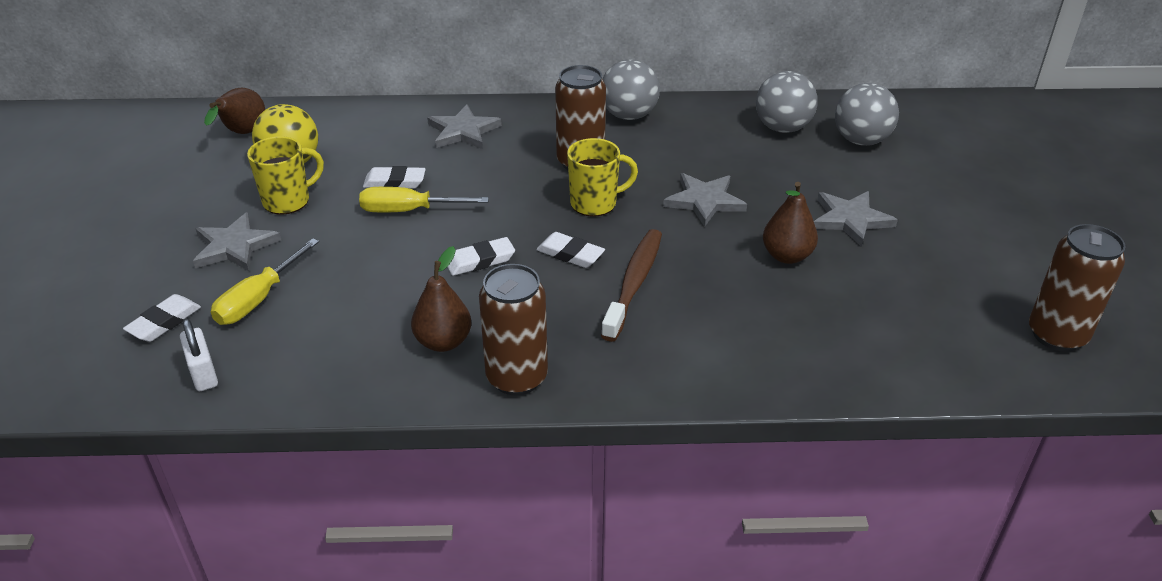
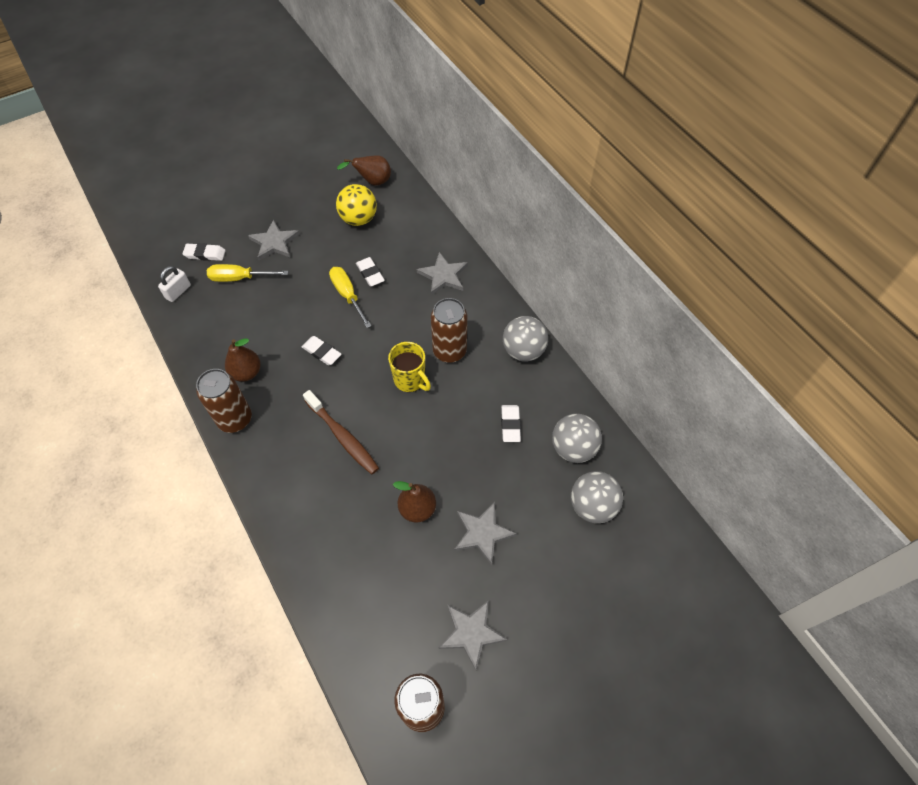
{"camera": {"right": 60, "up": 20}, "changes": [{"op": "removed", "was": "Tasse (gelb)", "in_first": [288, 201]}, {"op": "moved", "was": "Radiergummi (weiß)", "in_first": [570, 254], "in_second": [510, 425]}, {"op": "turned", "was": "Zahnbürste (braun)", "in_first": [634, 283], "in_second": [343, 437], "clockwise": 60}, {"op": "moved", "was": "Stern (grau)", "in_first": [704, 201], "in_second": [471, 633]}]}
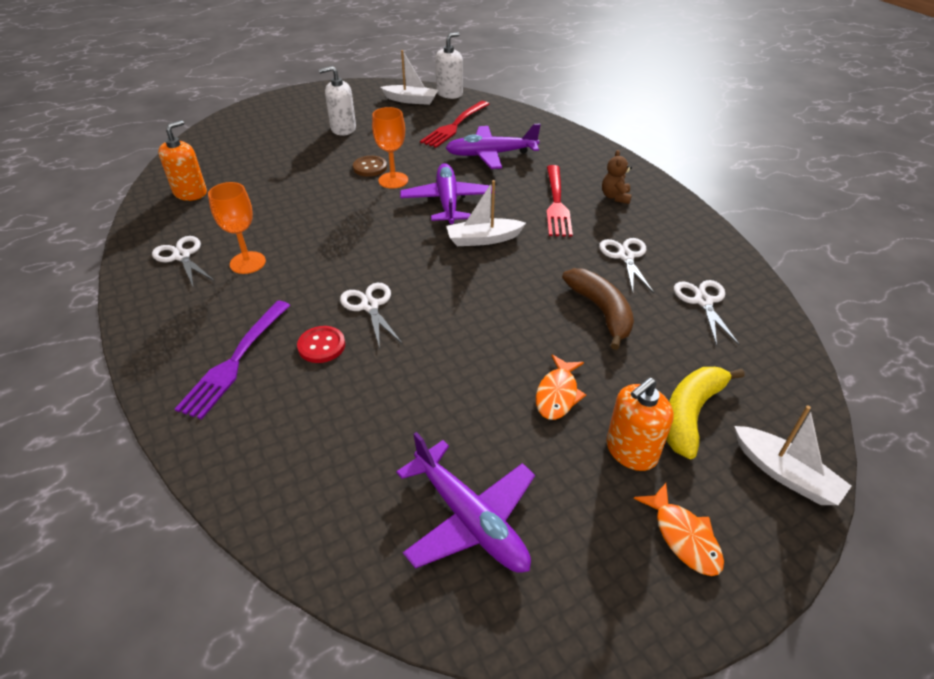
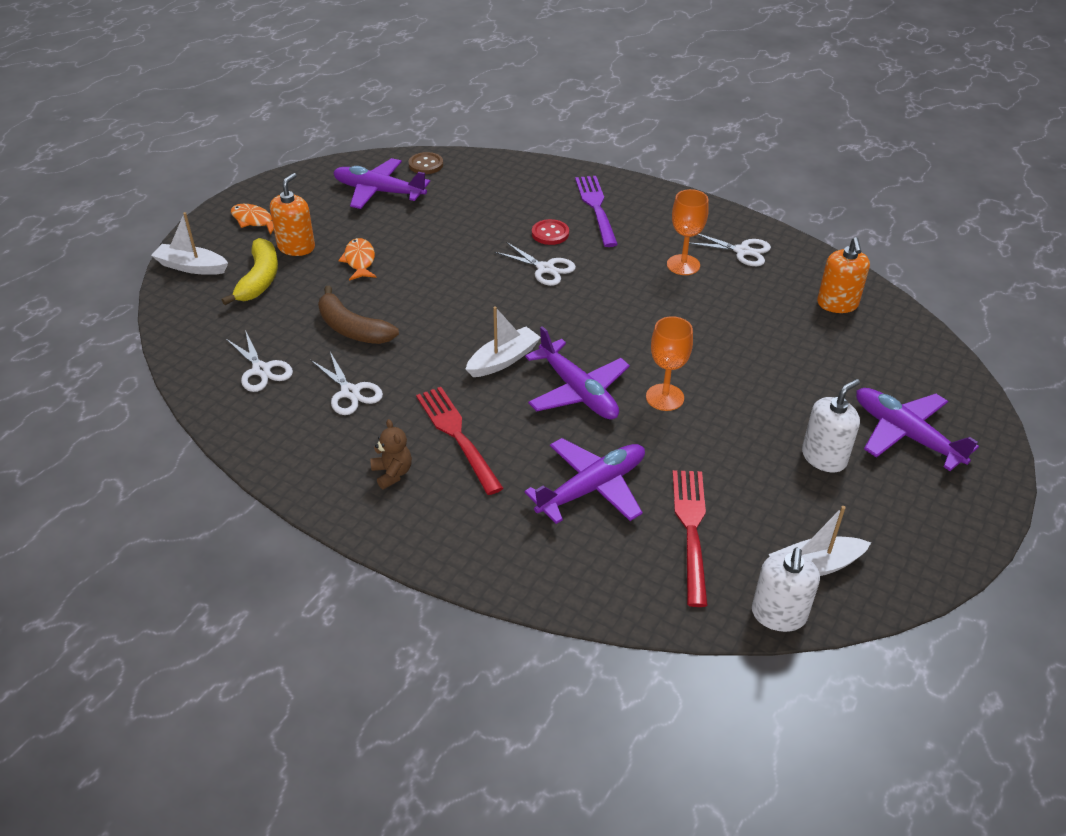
{"camera": {"right": 150, "up": 0}, "changes": [{"op": "moved", "was": "Knopf (braun)", "in_first": [370, 167], "in_second": [426, 165]}, {"op": "added", "now": "Flugzeug (lila)", "in_second": [905, 435]}]}
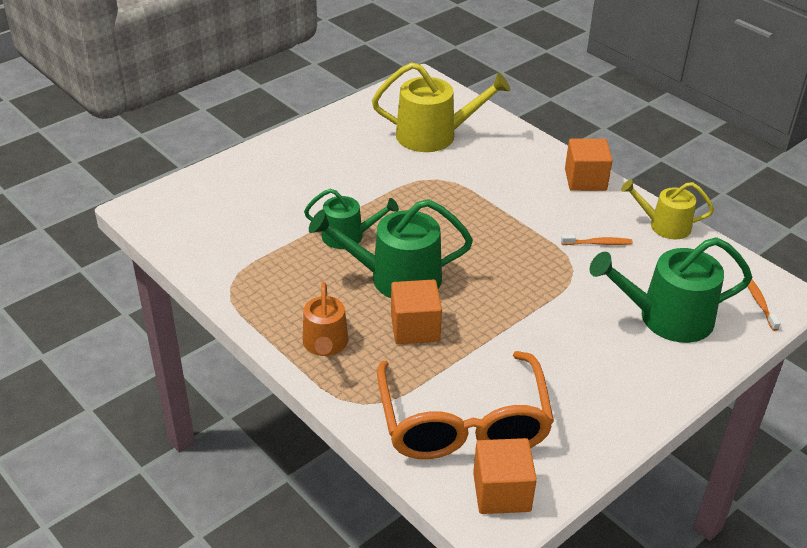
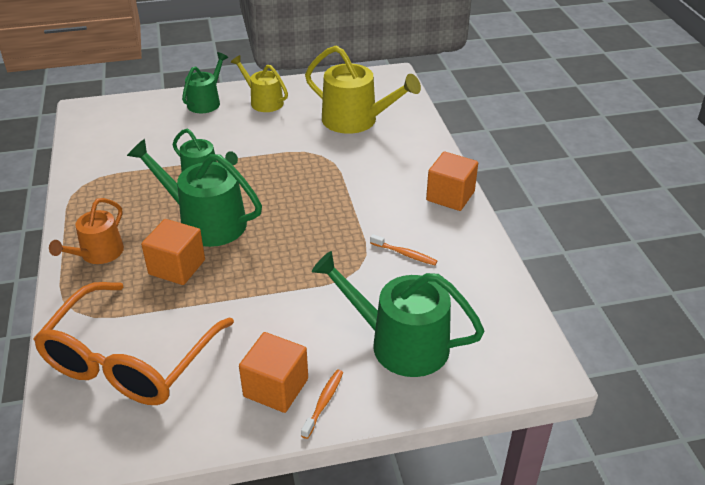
{"camera": {"right": 30, "up": 0}, "changes": [{"op": "moved", "was": "Kubus (orange)", "in_first": [501, 492], "in_second": [276, 387]}, {"op": "moved", "was": "Gießkanne (gelb)", "in_first": [665, 226], "in_second": [263, 101]}, {"op": "moved", "was": "Zahnbürste (orange)", "in_first": [759, 303], "in_second": [323, 402]}, {"op": "added", "now": "Gießkanne (grün)", "in_second": [206, 102]}]}
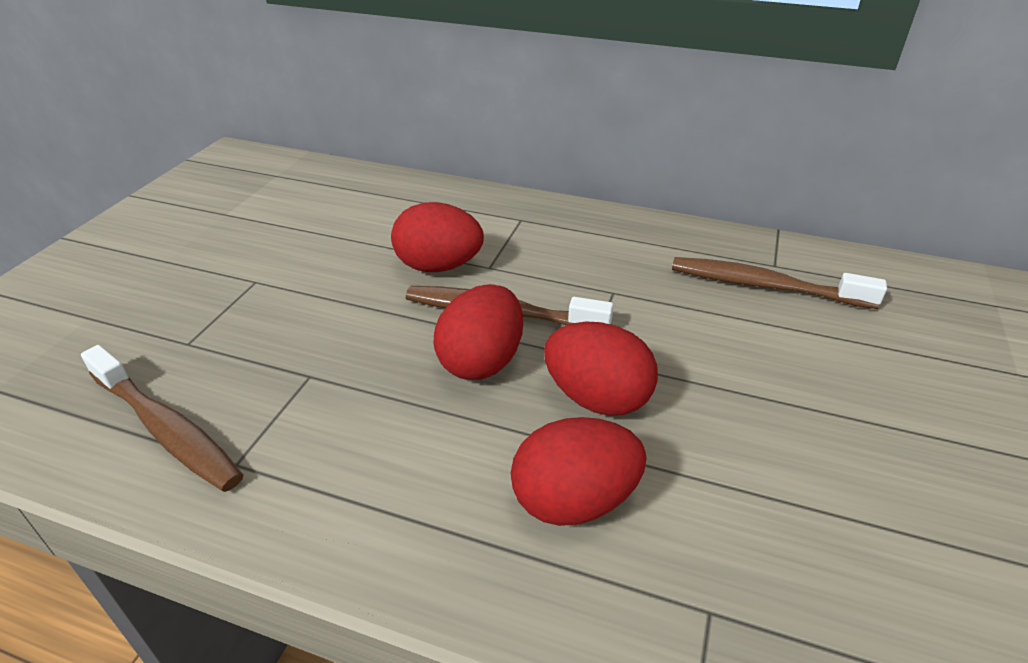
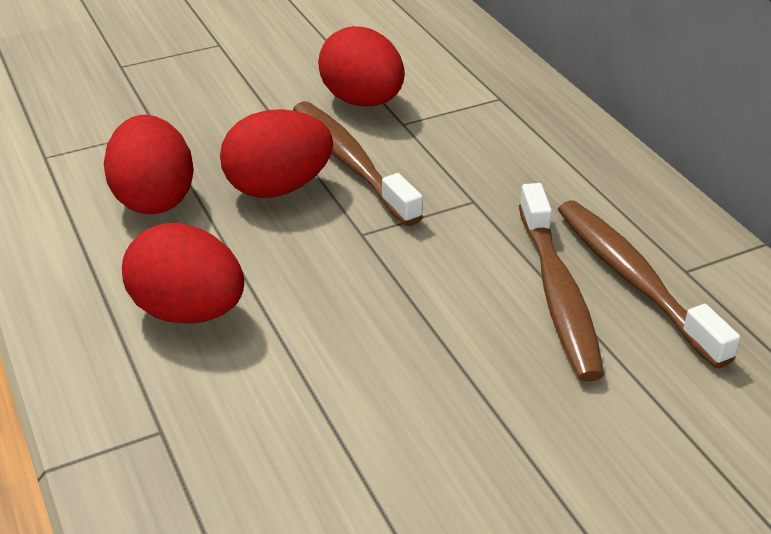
{"camera": {"right": 45, "up": 0}, "changes": [{"op": "moved", "was": "Zahnbürste (braun)", "in_first": [166, 429], "in_second": [558, 294]}, {"op": "moved", "was": "Ei (rot)", "in_first": [597, 398], "in_second": [154, 198]}]}
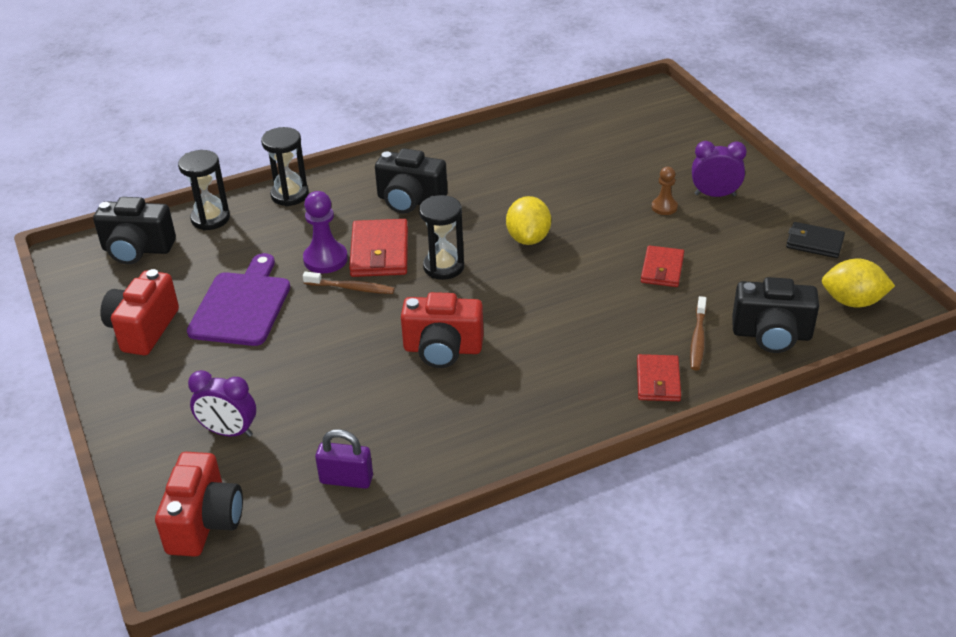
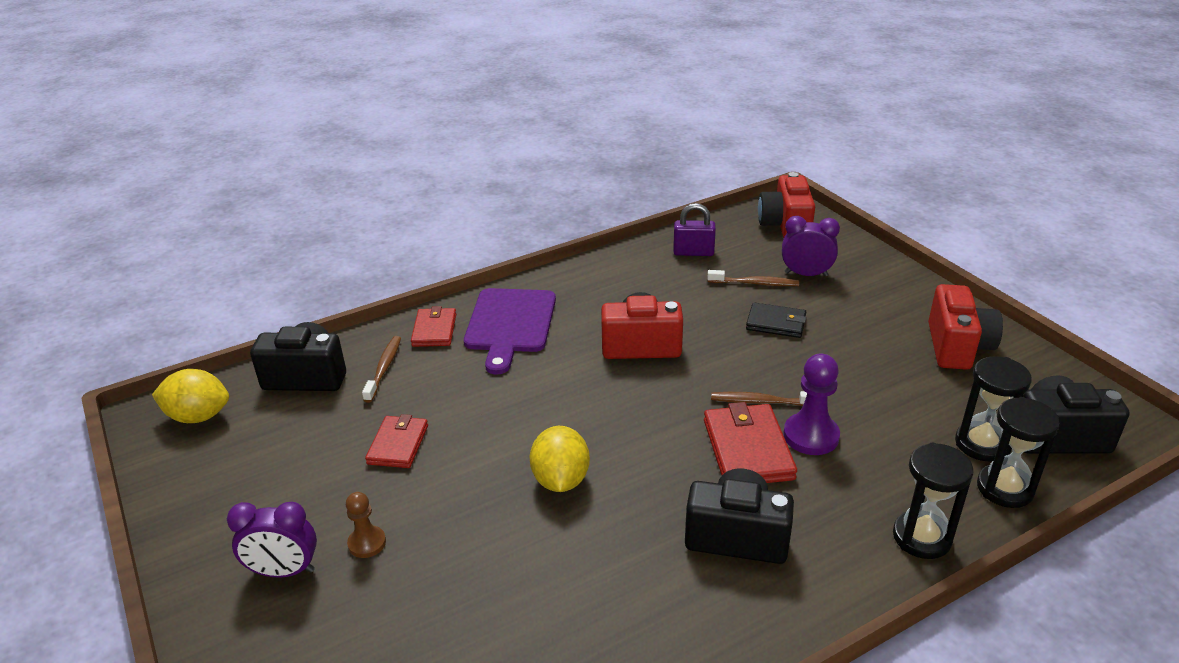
{"camera": {"right": 175, "up": -5}, "changes": [{"op": "moved", "was": "Schneidebrett (lila)", "in_first": [242, 305], "in_second": [510, 324]}, {"op": "moved", "was": "Sanduhr (schwarz)", "in_first": [443, 267], "in_second": [981, 444]}, {"op": "moved", "was": "Geldbörse (schwarz)", "in_first": [814, 243], "in_second": [776, 323]}, {"op": "added", "now": "Zahnbürste (braun)", "in_second": [754, 283]}]}
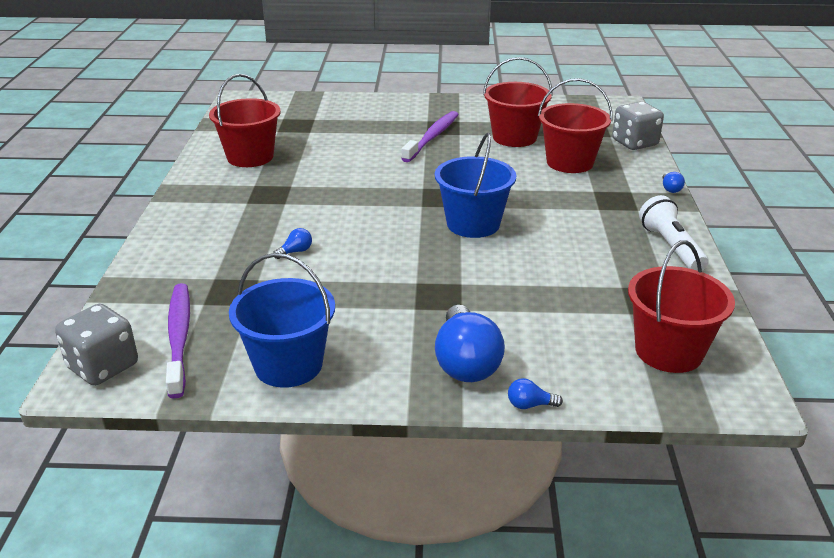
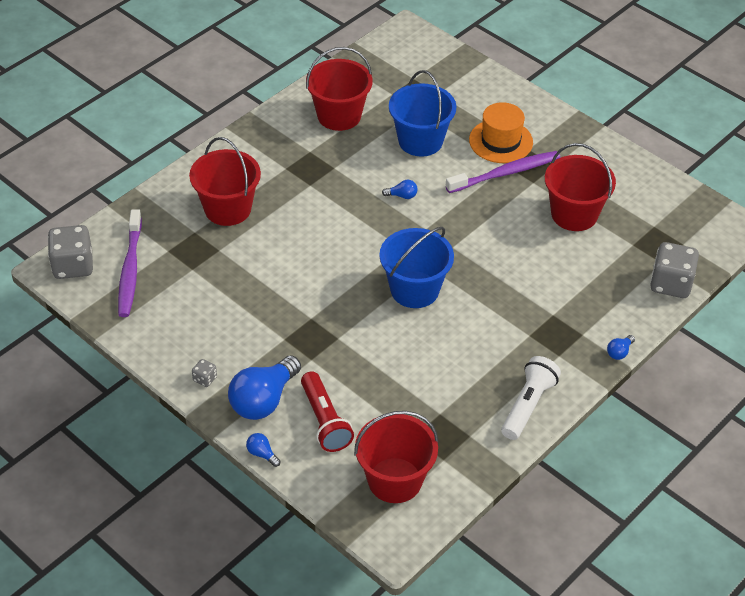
{"camera": {"right": 40, "up": 15}, "changes": [{"op": "turned", "was": "Zahnbürste (lila)", "in_first": [179, 337], "in_second": [130, 270], "clockwise": 150}, {"op": "moved", "was": "Eimer (blau)", "in_first": [288, 365], "in_second": [420, 141]}, {"op": "moved", "was": "Glühbirne (blau)", "in_first": [295, 251], "in_second": [402, 196]}, {"op": "moved", "was": "Eimer (rot)", "in_first": [569, 162], "in_second": [227, 209]}, {"op": "added", "now": "Spielwürfel (grau)", "in_second": [205, 379]}, {"op": "added", "now": "Taschenlampe (rot)", "in_second": [324, 421]}, {"op": "added", "now": "Hut (orange)", "in_second": [500, 141]}]}
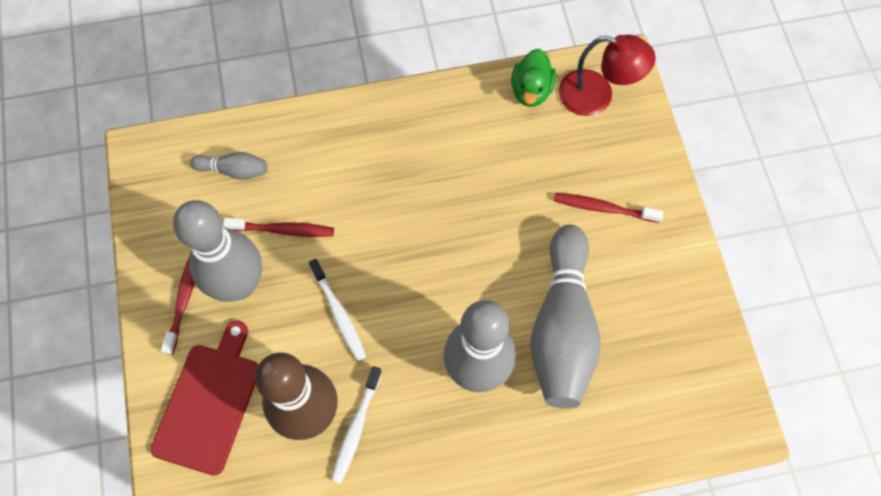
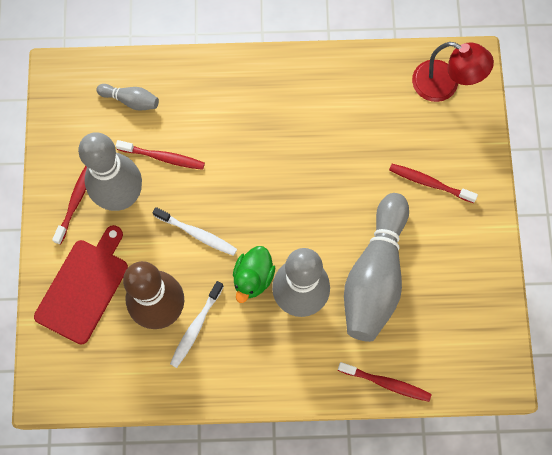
{"camera": {"right": 10, "up": 5}, "changes": [{"op": "turned", "was": "Zahnbürste (weiß)", "in_first": [339, 313], "in_second": [197, 234], "clockwise": -45}, {"op": "moved", "was": "Ente (grün)", "in_first": [531, 90], "in_second": [253, 278]}, {"op": "added", "now": "Zahnbürste (rot)", "in_second": [386, 383]}]}
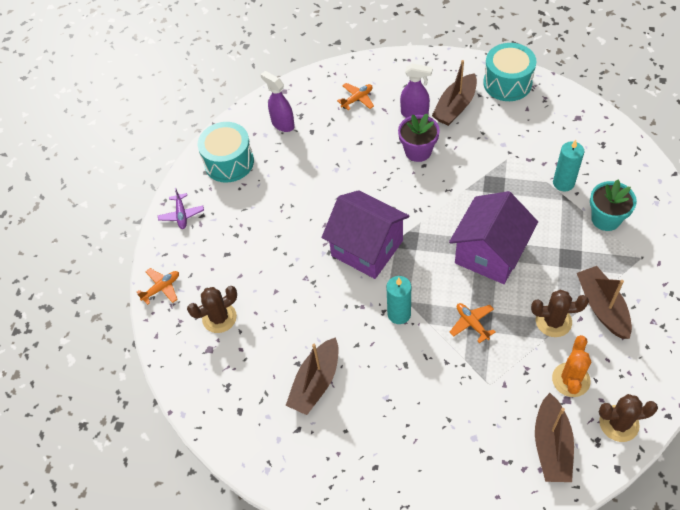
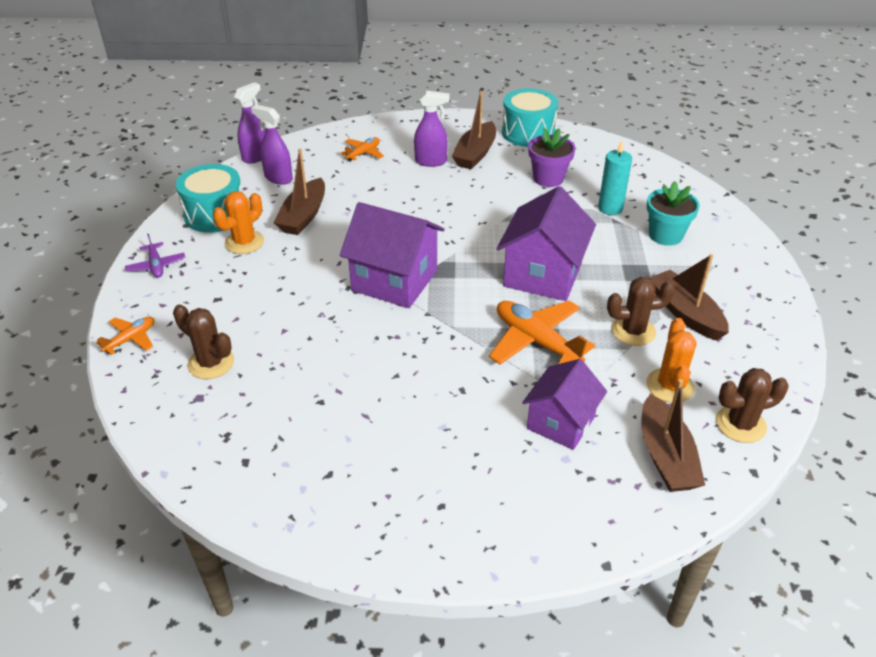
{"camera": {"right": -15, "up": -15}, "changes": [{"op": "turned", "was": "Kaktus (braun)", "in_first": [219, 318], "in_second": [211, 363], "clockwise": 75}, {"op": "moved", "was": "Boot (braun)", "in_first": [315, 382], "in_second": [303, 216]}, {"op": "removed", "was": "Kerze (türkis)", "in_first": [399, 314]}, {"op": "moved", "was": "Blumentopf (lila)", "in_first": [418, 151], "in_second": [548, 178]}, {"op": "resized", "was": "Flugzeug (orange)", "in_first": [472, 323], "in_second": [536, 341], "ratio": 1.83}, {"op": "added", "now": "Kaktus (orange)", "in_second": [244, 242]}, {"op": "added", "now": "Sprühflasche (lila)", "in_second": [255, 156]}, {"op": "added", "now": "Haus (lila)", "in_second": [561, 422]}]}
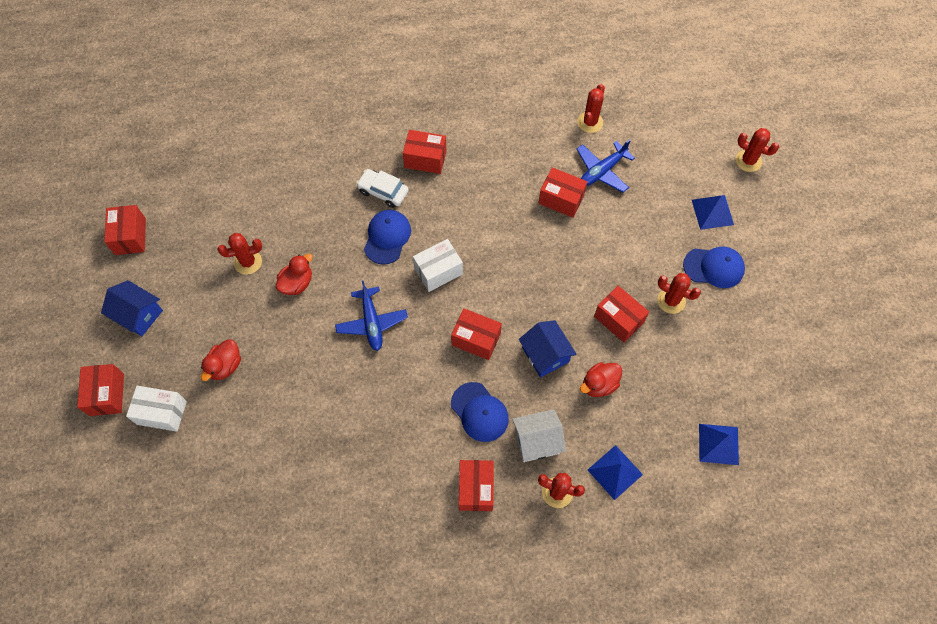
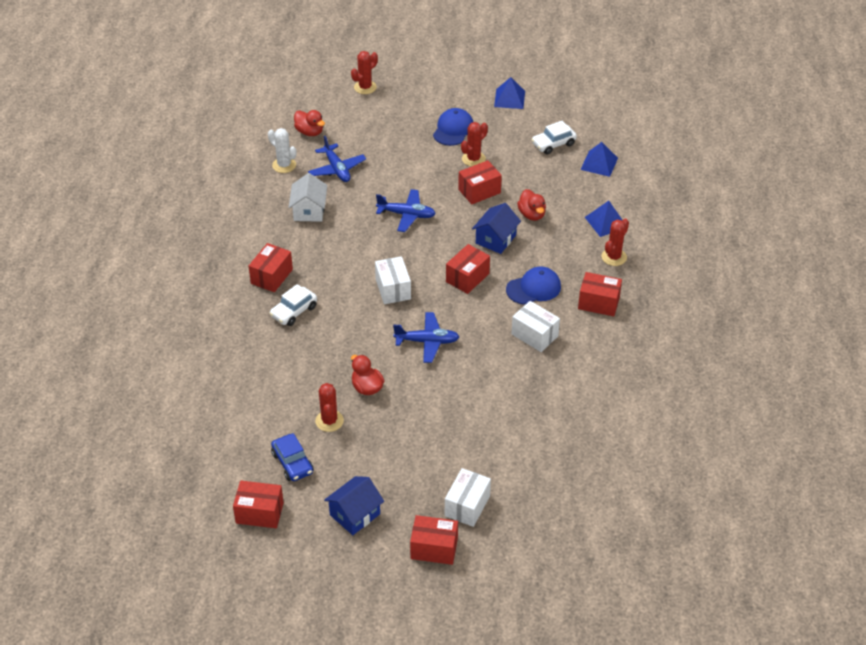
{"camera": {"right": -75, "up": -20}, "changes": [{"op": "moved", "was": "Ente (rot)", "in_first": [225, 366], "in_second": [309, 132]}, {"op": "removed", "was": "Kappe (blau)", "in_first": [387, 237]}, {"op": "moved", "was": "Haus (weiß)", "in_first": [537, 441], "in_second": [309, 210]}, {"op": "turned", "was": "Haus (blau)", "in_first": [545, 354], "in_second": [495, 239], "clockwise": -45}, {"op": "removed", "was": "Schachtel (rot)", "in_first": [561, 199]}, {"op": "recoloured", "was": "Kaktus (rot)", "now": "Kaktus (weiß)", "in_first": [590, 122], "in_second": [284, 165]}, {"op": "moved", "was": "Pyramide (blau)", "in_first": [712, 212], "in_second": [509, 98]}, {"op": "added", "now": "Auto (blau)", "in_second": [292, 463]}, {"op": "added", "now": "Flugzeug (blau)", "in_second": [406, 215]}, {"op": "added", "now": "Schachtel (weiß)", "in_second": [534, 335]}, {"op": "added", "now": "Auto (weiß)", "in_second": [553, 144]}]}
